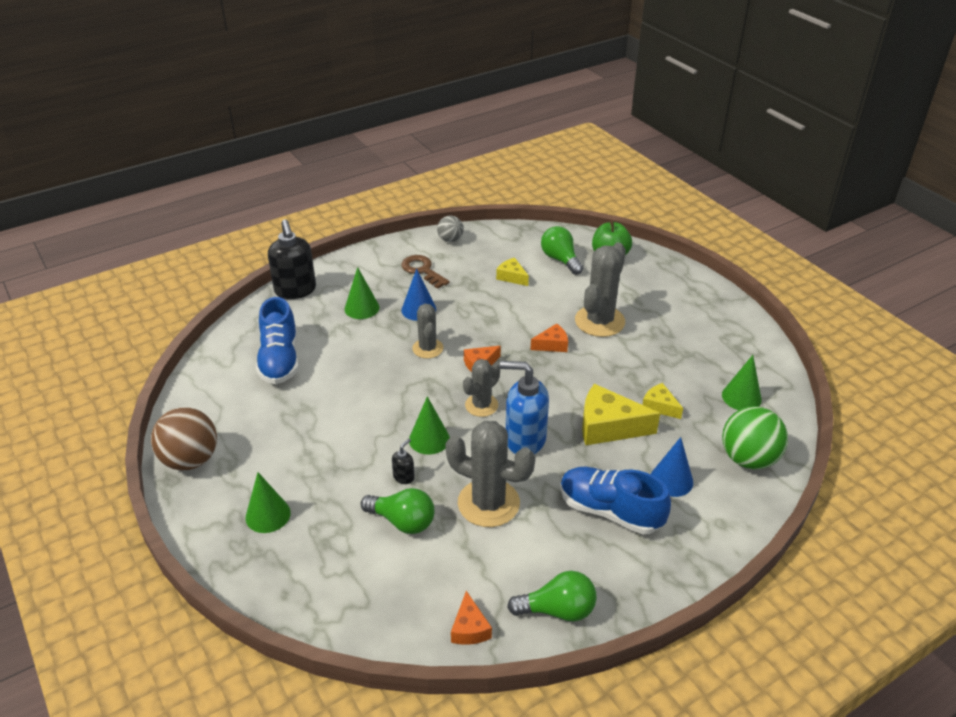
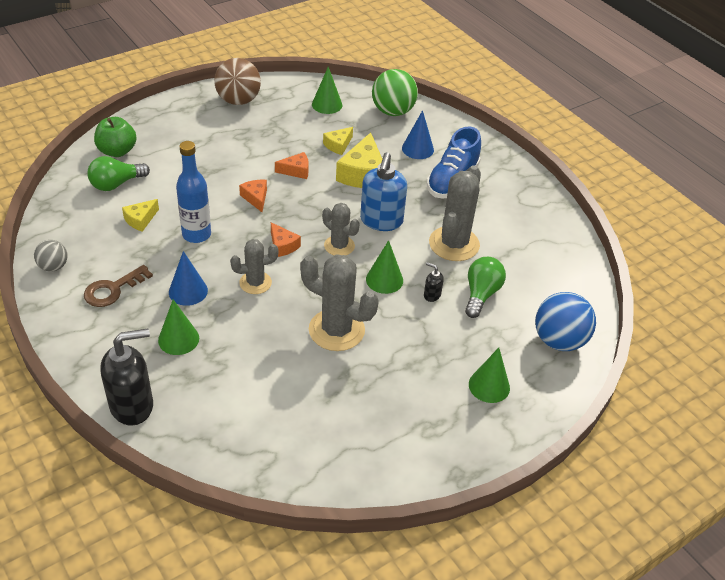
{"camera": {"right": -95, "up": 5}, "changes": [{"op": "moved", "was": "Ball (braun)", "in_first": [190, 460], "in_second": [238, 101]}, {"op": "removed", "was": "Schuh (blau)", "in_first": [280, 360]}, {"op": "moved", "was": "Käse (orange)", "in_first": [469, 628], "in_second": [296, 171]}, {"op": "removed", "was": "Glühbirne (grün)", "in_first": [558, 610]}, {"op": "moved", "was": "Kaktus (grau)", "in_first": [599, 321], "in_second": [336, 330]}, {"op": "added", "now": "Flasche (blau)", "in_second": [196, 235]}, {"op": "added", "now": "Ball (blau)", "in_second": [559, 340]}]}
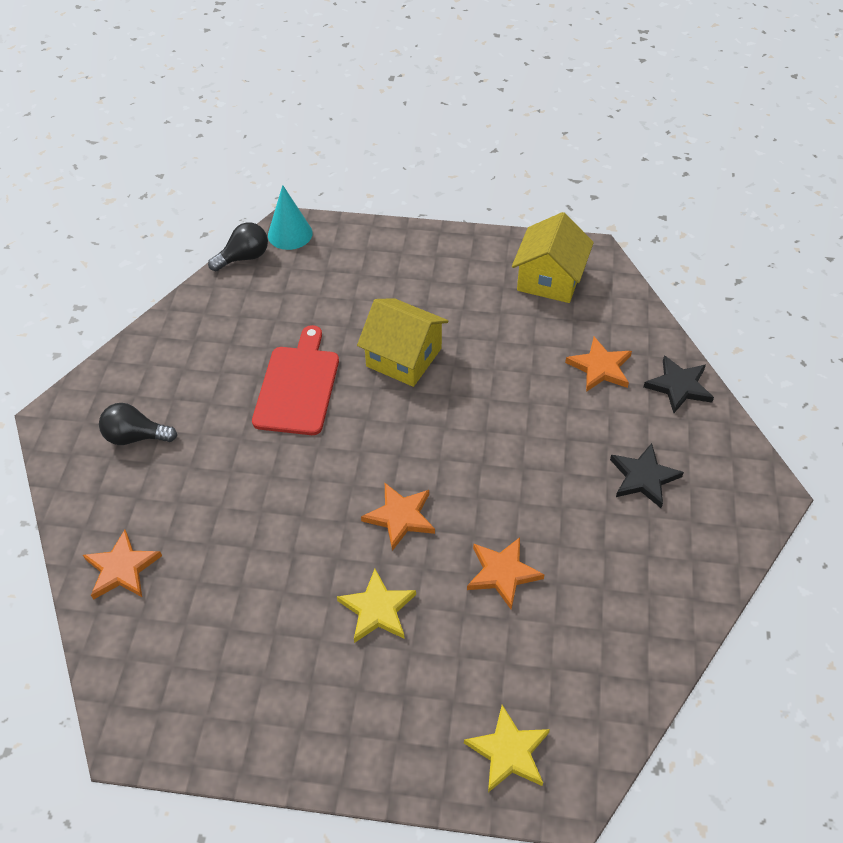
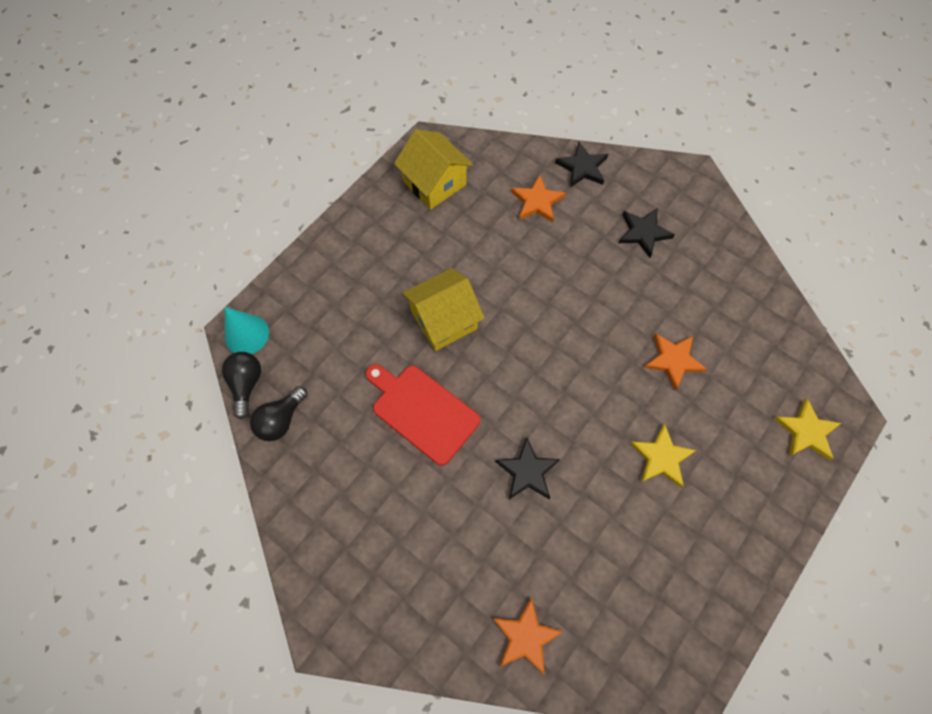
{"camera": {"right": -60, "up": 15}, "changes": [{"op": "moved", "was": "Glühbirne (schwarz)", "in_first": [136, 437], "in_second": [281, 420]}, {"op": "removed", "was": "Stern (orange)", "in_first": [400, 517]}, {"op": "added", "now": "Stern (schwarz)", "in_second": [527, 471]}]}
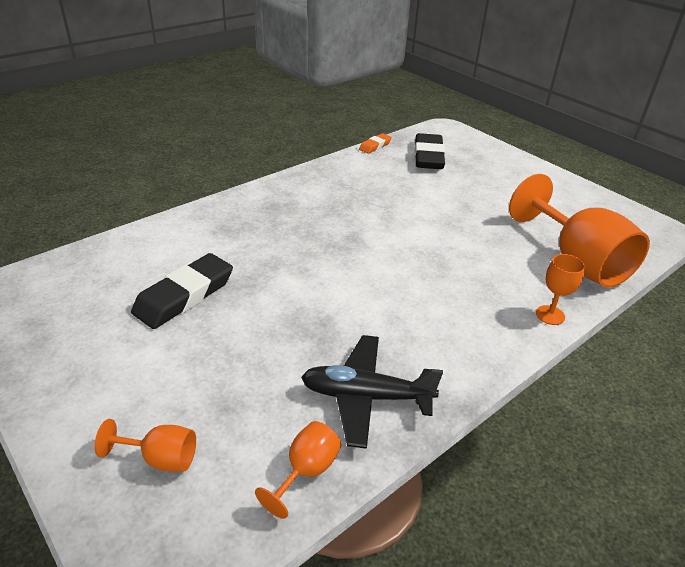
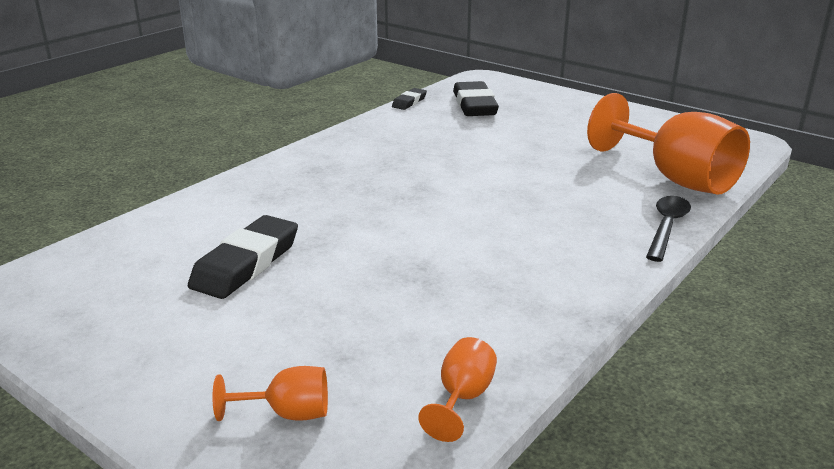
{"camera": {"right": -10, "up": -10}, "changes": [{"op": "removed", "was": "Flugzeug (schwarz)", "in_first": [366, 396]}, {"op": "recoloured", "was": "Radiergummi (orange)", "now": "Radiergummi (schwarz)", "in_first": [375, 146], "in_second": [409, 102]}, {"op": "replaced", "was": "Kelch (orange)", "now": "Löffel (schwarz)", "in_first": [550, 315], "in_second": [667, 227]}]}
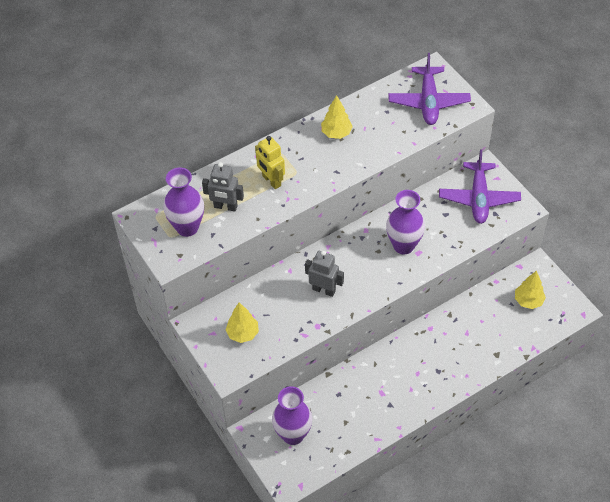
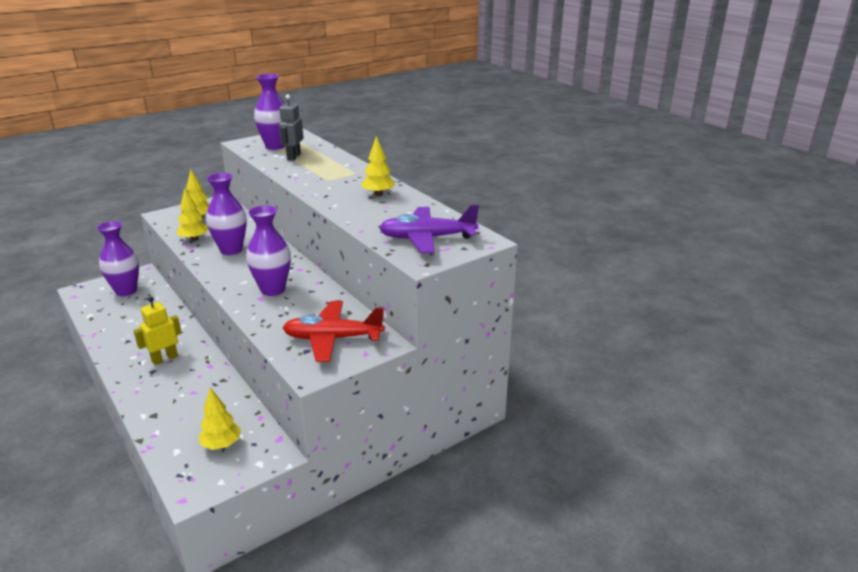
{"camera": {"right": 85, "up": -25}, "changes": [{"op": "moved", "was": "Roboter (gelb)", "in_first": [271, 181], "in_second": [164, 358]}, {"op": "replaced", "was": "Roboter (grau)", "now": "Vase (lila)", "in_first": [324, 290], "in_second": [231, 250]}, {"op": "recoloured", "was": "Flugzeug (lila)", "now": "Flugzeug (rot)", "in_first": [478, 198], "in_second": [333, 338]}, {"op": "added", "now": "Baum (gelb)", "in_second": [194, 239]}]}
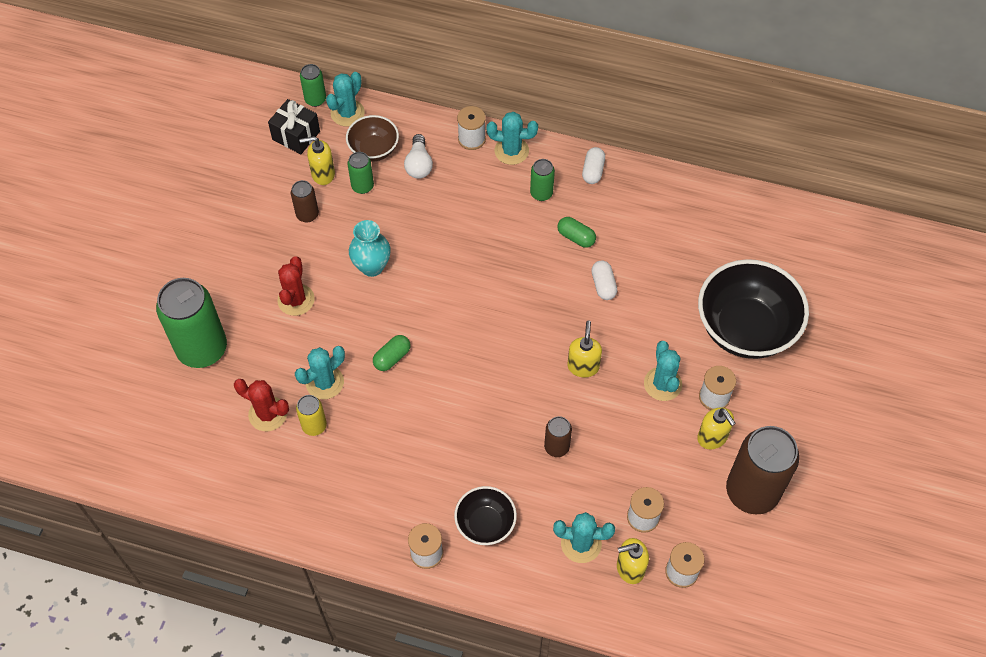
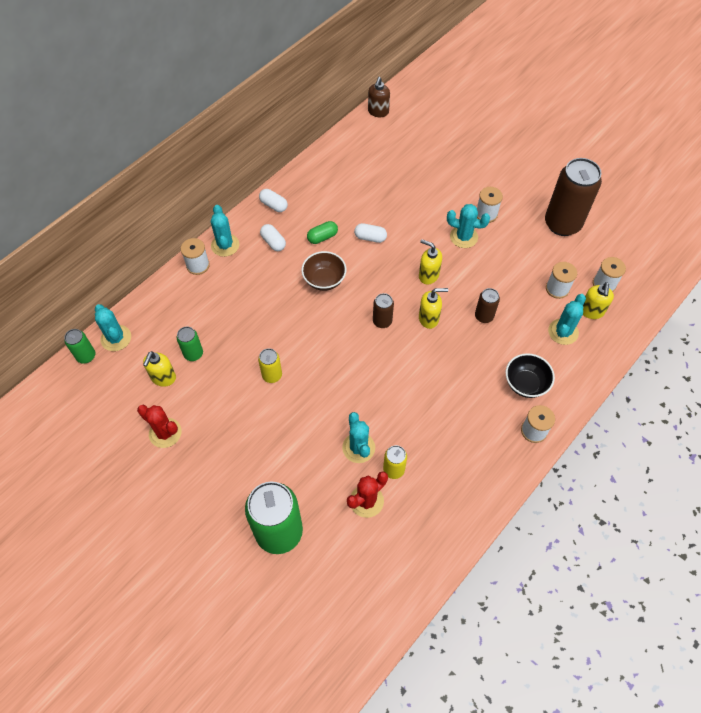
{"camera": {"right": -65, "up": 0}, "changes": [{"op": "removed", "was": "Geschenk (schwarz)", "in_first": [296, 135]}, {"op": "moved", "was": "Kaktus (rot)", "in_first": [296, 300], "in_second": [165, 433]}, {"op": "moved", "was": "Dose (braun)", "in_first": [307, 214], "in_second": [382, 321]}, {"op": "moved", "was": "Schüssel (braun)", "in_first": [374, 149], "in_second": [324, 280]}, {"op": "replaced", "was": "Vase (türkis)", "now": "Dose (gelb)", "in_first": [372, 267], "in_second": [272, 375]}, {"op": "removed", "was": "Kapsel (grün)", "in_first": [392, 357]}, {"op": "removed", "was": "Glühbirne (weiß)", "in_first": [419, 164]}, {"op": "turned", "was": "Kaktus (türkis)", "in_first": [511, 151], "in_second": [225, 245], "clockwise": -45}, {"op": "replaced", "was": "Dose (grün)", "now": "Kapsel (weiß)", "in_first": [541, 193], "in_second": [273, 242]}, {"op": "moved", "was": "Seifenspender (gelb)", "in_first": [712, 437], "in_second": [429, 318]}, {"op": "removed", "was": "Schüssel (schwarz)", "in_first": [745, 328]}, {"op": "added", "now": "Seifenspender (braun)", "in_second": [378, 112]}]}
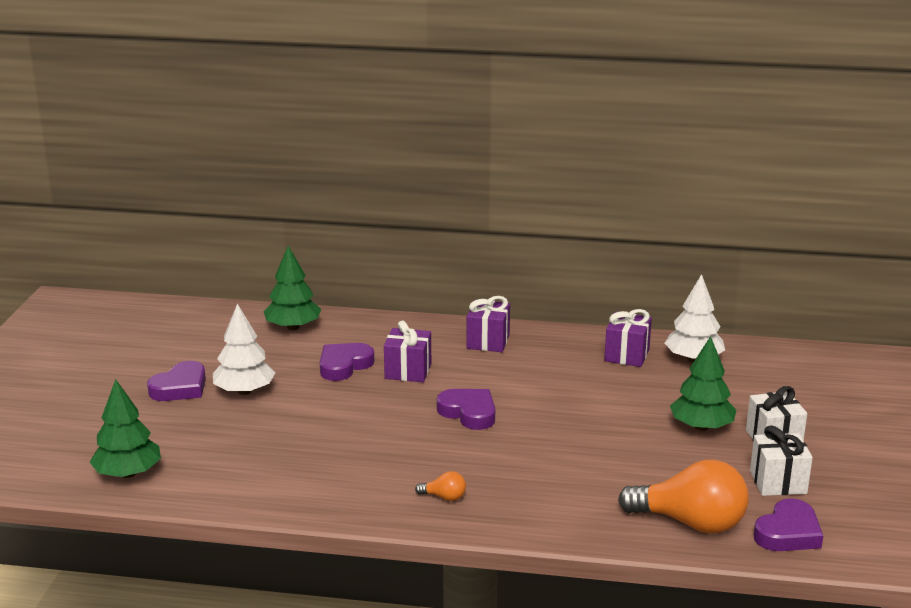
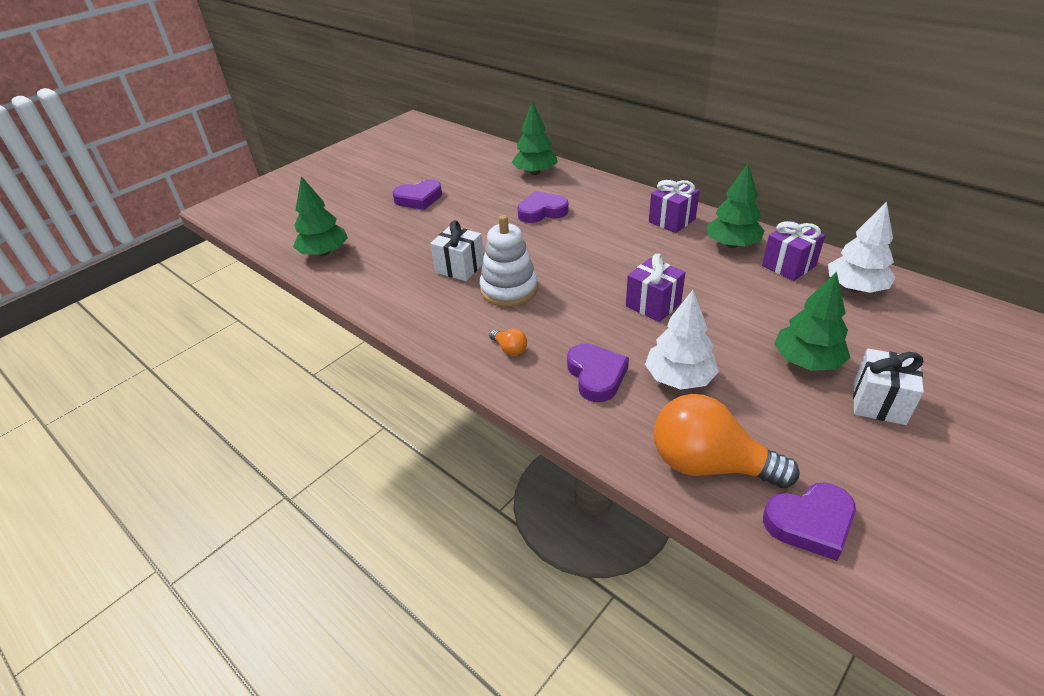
{"camera": {"right": 35, "up": 15}, "changes": [{"op": "moved", "was": "Baum (weiß)", "in_first": [244, 391], "in_second": [679, 378]}, {"op": "moved", "was": "Geschenk (lila)", "in_first": [408, 371], "in_second": [653, 304]}, {"op": "moved", "was": "Herz (lila)", "in_first": [469, 413], "in_second": [596, 375]}, {"op": "turned", "was": "Glühbirne (orange)", "in_first": [691, 523], "in_second": [709, 464], "clockwise": 150}, {"op": "moved", "was": "Geschenk (weiß)", "in_first": [778, 482], "in_second": [460, 268]}, {"op": "added", "now": "Stapelspielzeug (weiß)", "in_second": [509, 289]}, {"op": "added", "now": "Baum (grün)", "in_second": [732, 244]}]}
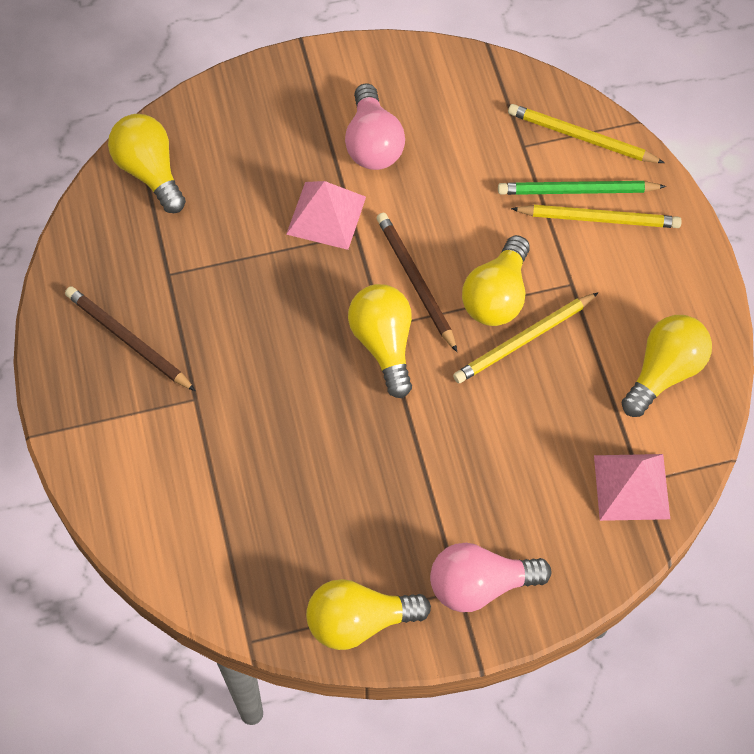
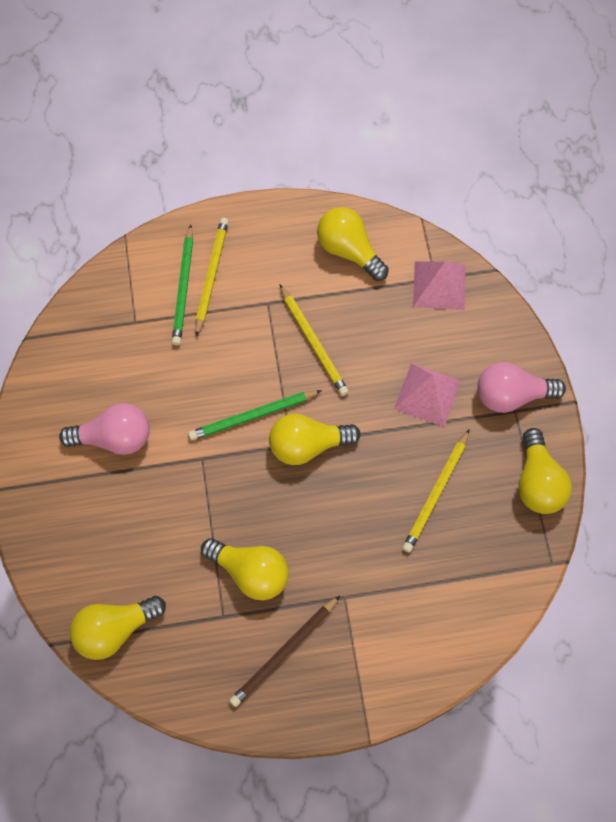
{"camera": {"right": -85, "up": 5}, "changes": [{"op": "moved", "was": "Pyramide (rosa)", "in_first": [326, 215], "in_second": [427, 394]}, {"op": "recoloured", "was": "Bleistift (braun)", "now": "Bleistift (grün)", "in_first": [415, 281], "in_second": [253, 416]}, {"op": "turned", "was": "Glühbirne (rosa)", "in_first": [480, 585], "in_second": [511, 395], "clockwise": 90}, {"op": "moved", "was": "Glühbirne (gelb)", "in_first": [497, 296], "in_second": [250, 572]}, {"op": "moved", "was": "Bleistift (gelb)", "in_first": [581, 137], "in_second": [436, 493]}]}
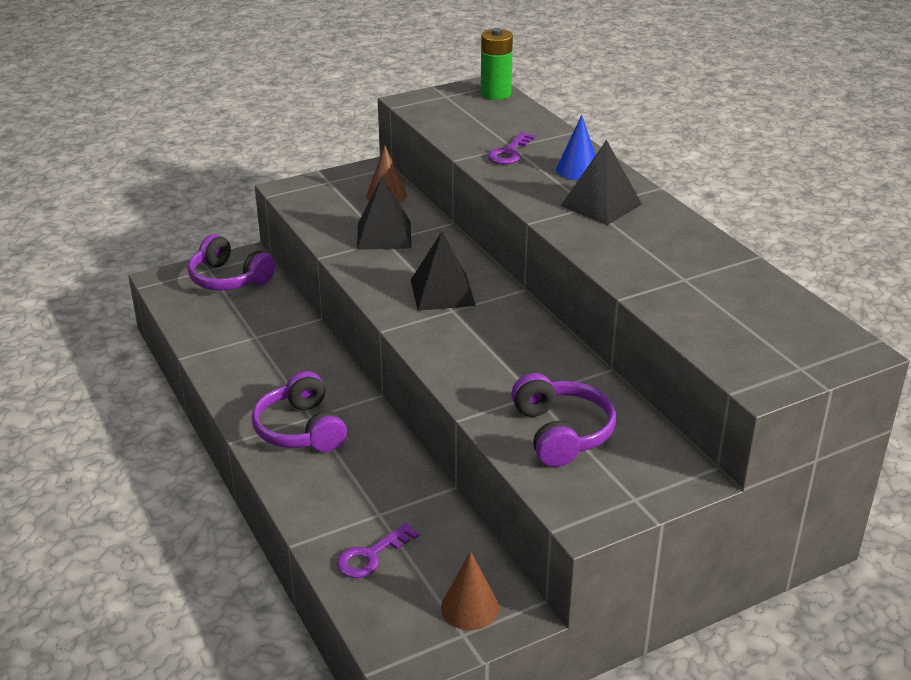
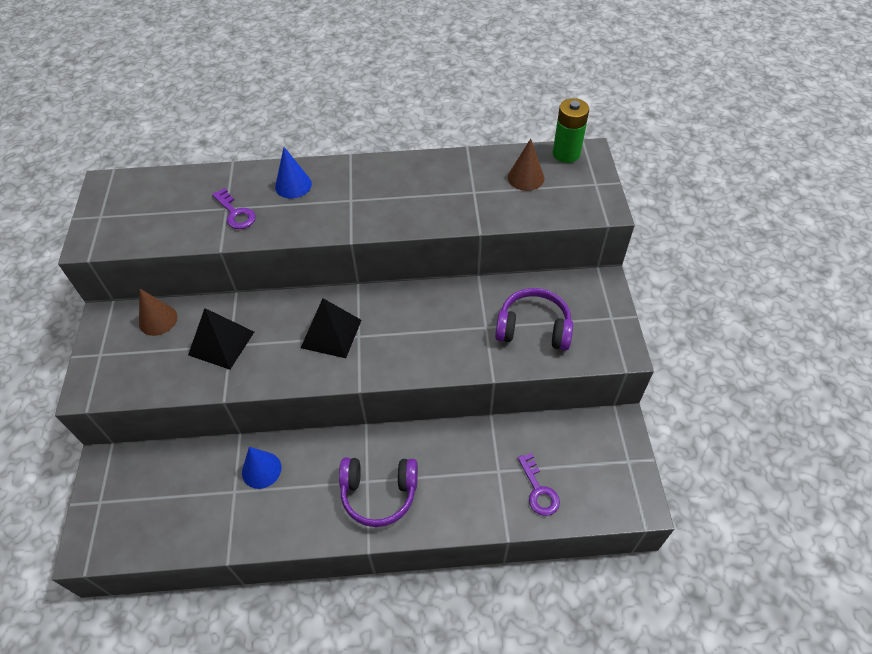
{"camera": {"right": -65, "up": 20}, "changes": [{"op": "removed", "was": "Kopfhörer (lila)", "in_first": [228, 279]}, {"op": "moved", "was": "Kegel (braun)", "in_first": [469, 607], "in_second": [526, 177]}, {"op": "moved", "was": "Batterie (grün)", "in_first": [495, 94], "in_second": [566, 153]}, {"op": "removed", "was": "Pyramide (schwarz)", "in_first": [601, 205]}, {"op": "added", "now": "Kegel (blau)", "in_second": [261, 470]}]}
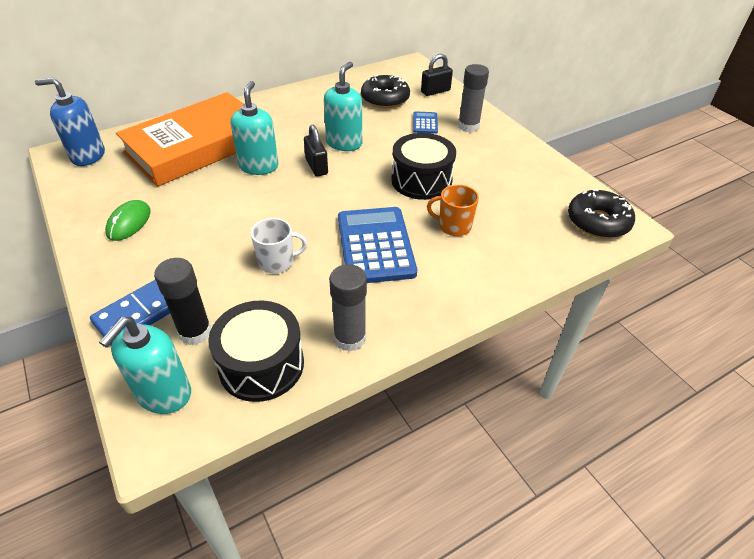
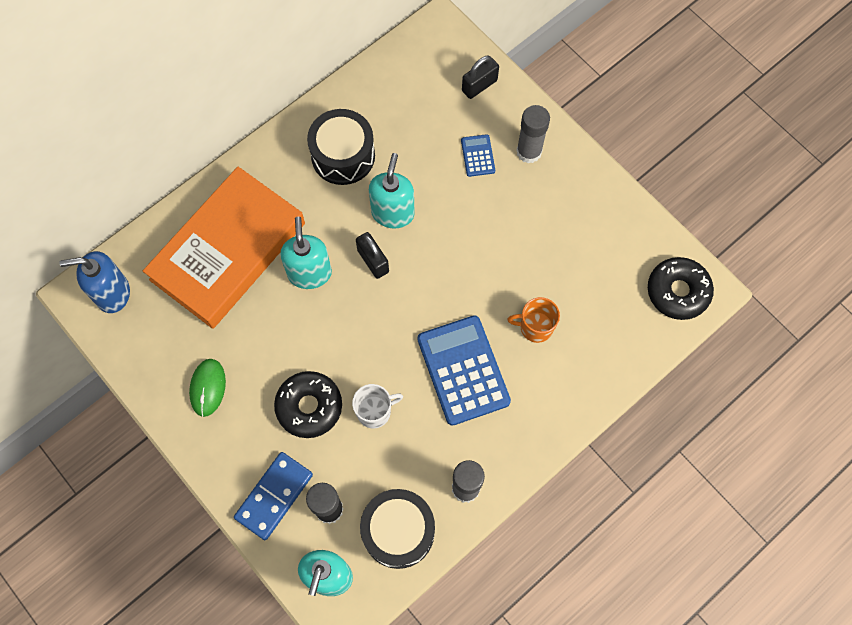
{"camera": {"right": -10, "up": 25}, "changes": [{"op": "moved", "was": "Donut (schwarz)", "in_first": [385, 99], "in_second": [309, 407]}, {"op": "moved", "was": "Trommel (schwarz)", "in_first": [421, 180], "in_second": [343, 156]}]}
